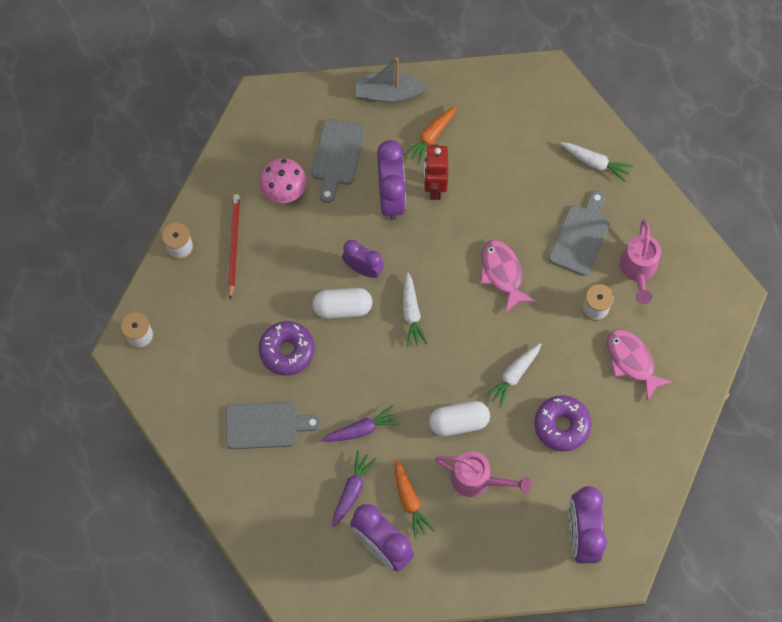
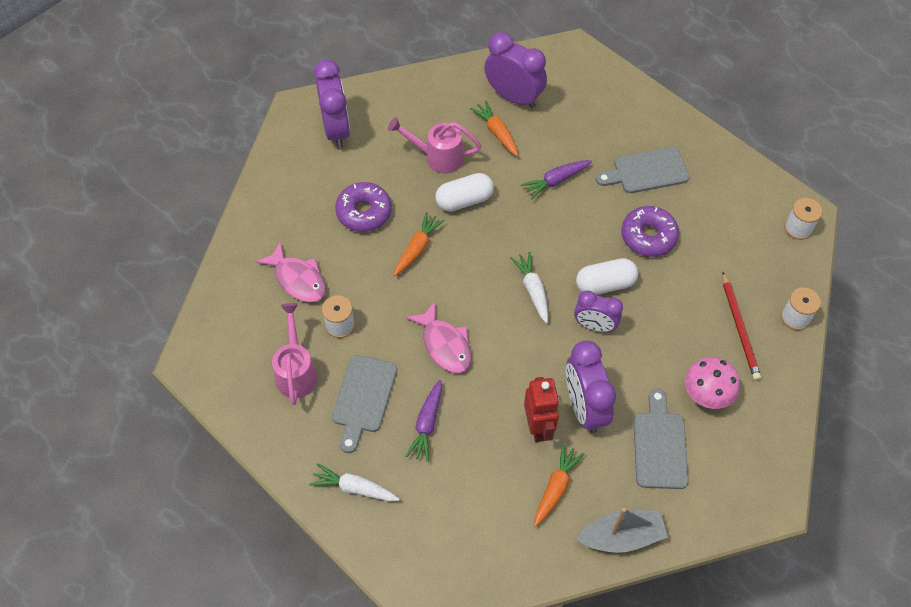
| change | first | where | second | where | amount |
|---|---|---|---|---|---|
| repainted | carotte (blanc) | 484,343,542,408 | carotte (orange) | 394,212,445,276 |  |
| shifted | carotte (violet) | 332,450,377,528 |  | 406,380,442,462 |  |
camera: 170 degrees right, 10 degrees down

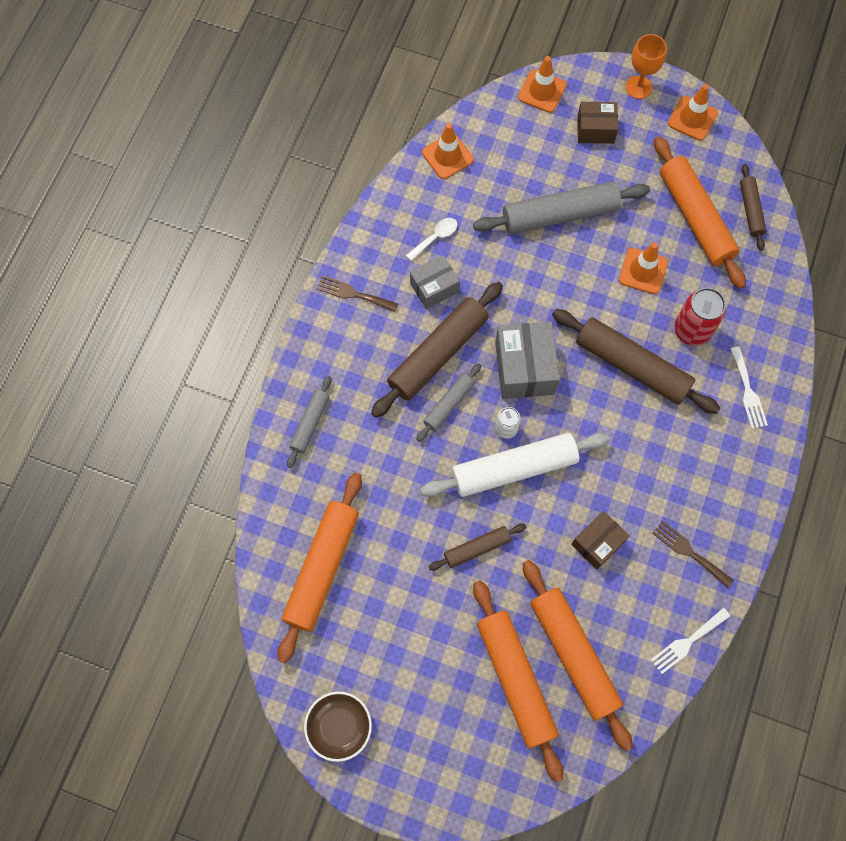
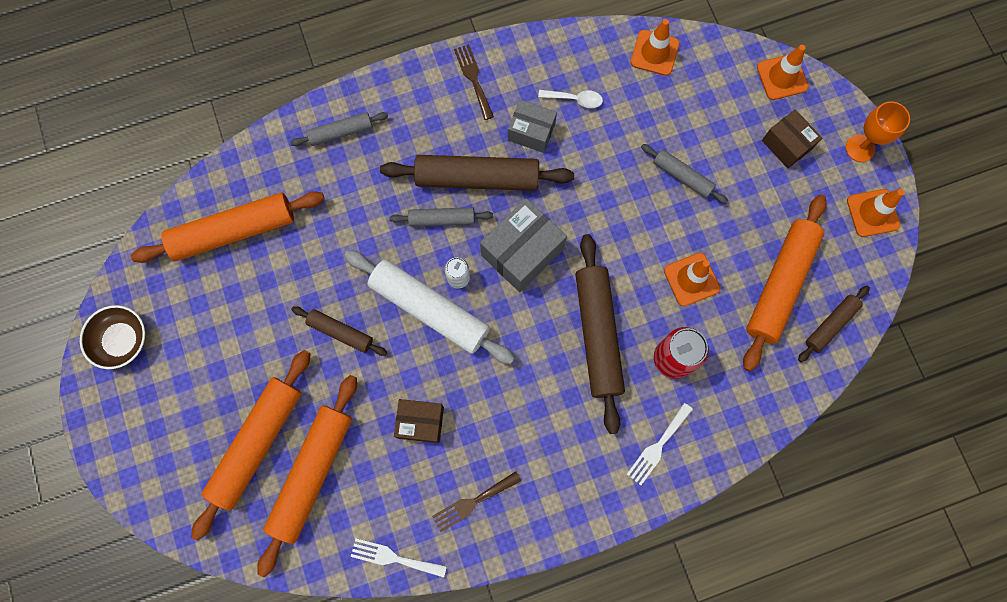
| change | first | where | second | where | amount |
|---|---|---|---|---|---|
| scaled | rouleau à pâtisserie (gris) | 473,181,650,234 |  | 641,144,728,204 | x0.53 |
| rotated | fourchette (marron) | 652,520,734,588 |  | 432,471,521,532 | 120 degrees counterclockwise |
camera: 50 degrees right, 5 degrees up

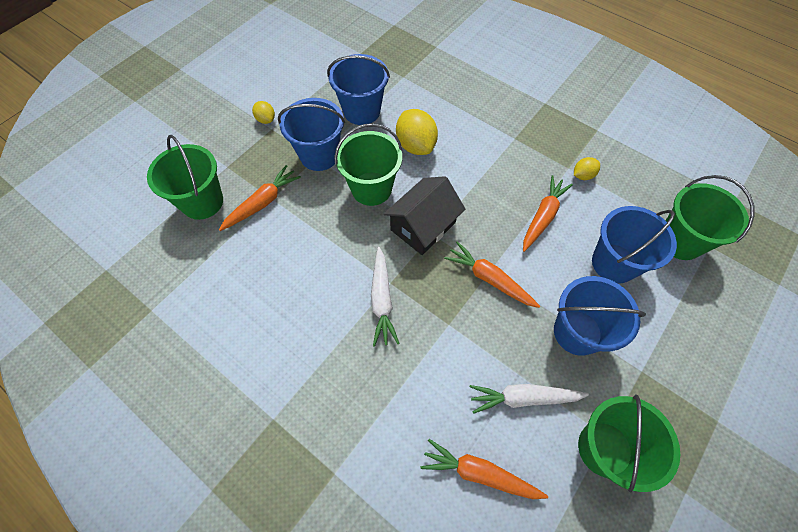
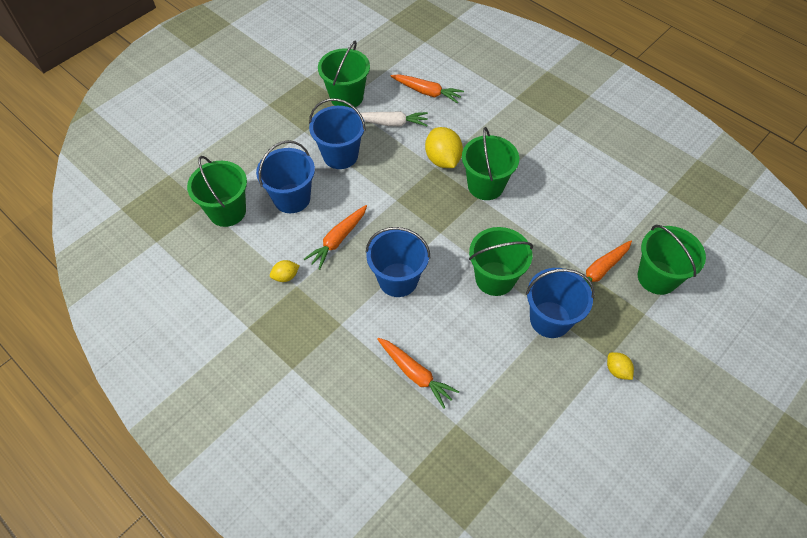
| change | first | where | second | where | amount |
|---|---|---|---|---|---|
| shifted | seau (bleu) | 327,54,390,125 |  | 366,227,430,297 |  |
| shifted | citron (jaune) | 396,109,438,155 |  | 425,127,463,168 |  |
| gone | maison (noir) | 384,176,465,255 |  |  |  |
| shifted | carotte (orange) | 444,241,540,308 |  | 377,338,459,408 |  |
| swapped | carotte (blanc) | 371,247,400,347 | seau (vert) | 462,127,519,200 |  |
camera: 175 degrees left, 5 degrees down

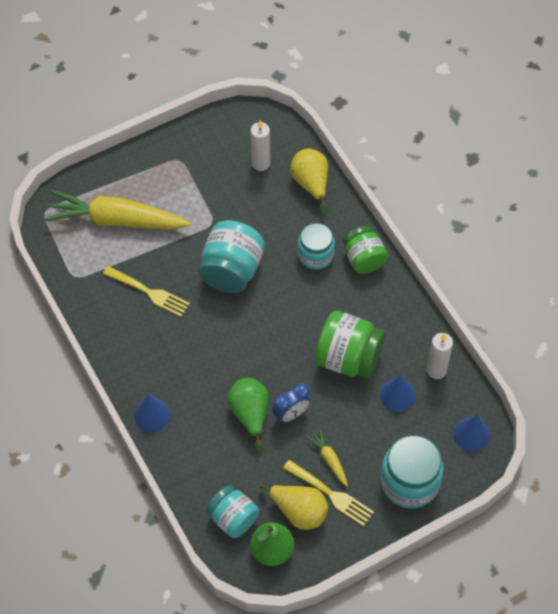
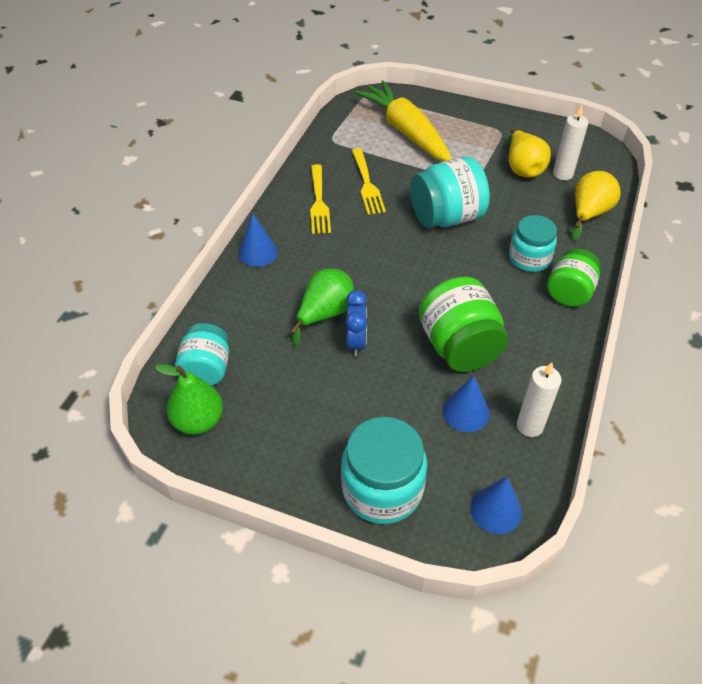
| change | first | where | second | where | amount |
|---|---|---|---|---|---|
| rotated | réveil (bleu) | 272,383,311,423 |  | 346,290,367,357 | 105 degrees counterclockwise |
| gone | carotte (jaune) | 306,429,348,486 |  |  |  |
| shifted | fourchette (jaune) | 283,460,374,526 |  | 310,164,331,234 |  |
| shifted | poire (jaune) | 259,484,328,530 |  | 507,129,551,178 |  |
camera: 50 degrees right, 10 degrees down

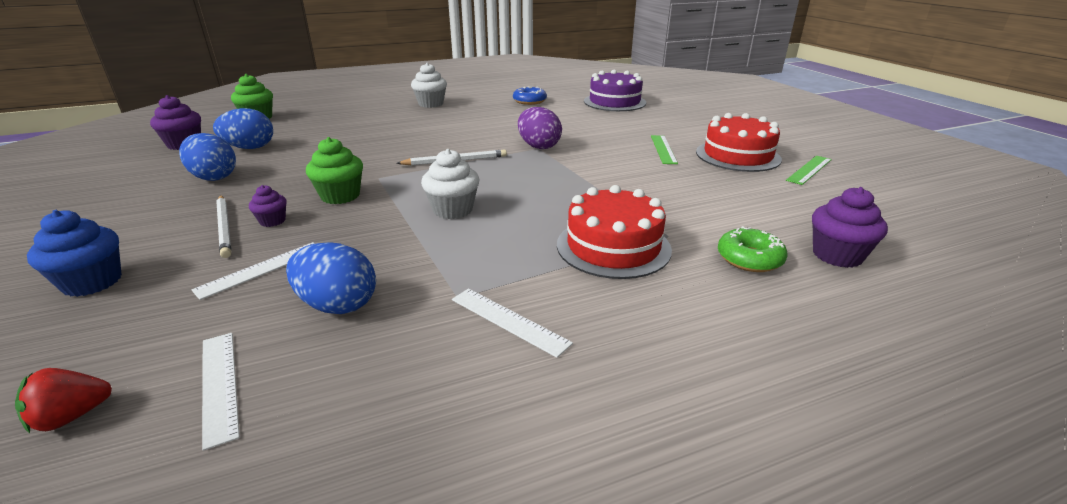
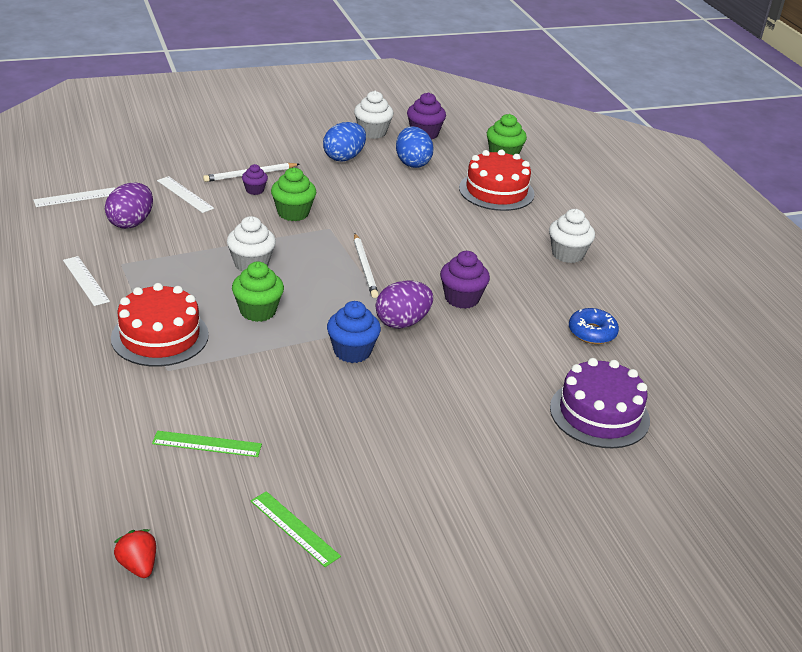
| change | first | where | second | where | amount |
|---|---|---|---|---|---|
| shifted | gâteau (rouge) | 696,113,782,172 |  | 459,150,535,211 |  |
| shifted | règle (vert) | 651,135,678,164 |  | 152,431,262,457 |  |
| shifted | muffin (violet) | 812,187,888,268 |  | 440,251,490,309 |  |
| shifted | muffin (bleu) | 27,210,122,297 |  | 327,301,381,363 |  |
| gone | beignet (vert) | 718,226,787,272 |  |  |  |
| repainted | œuf (bleu) | 286,242,376,314 | œuf (violet) | 105,183,153,229 |  |
| rotated | règle (blanc) | 452,288,573,358 |  | 63,256,110,306 | 75 degrees counterclockwise |
| shifted | fraise (rouge) | 15,368,112,433 |  | 114,529,156,578 |  |
| new |  |  | muffin (blanc) | 354,91,394,139 |  |
| new |  |  | muffin (vert) | 232,261,284,322 |  |
camera: 90 degrees right, 5 degrees up

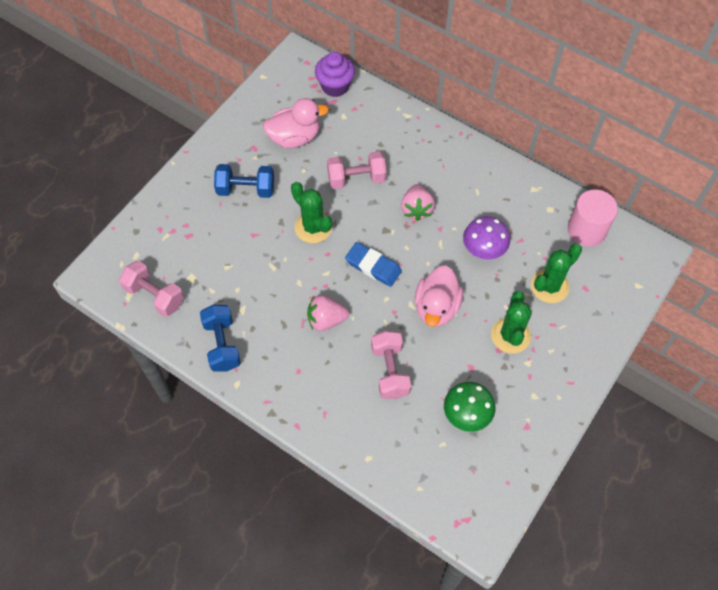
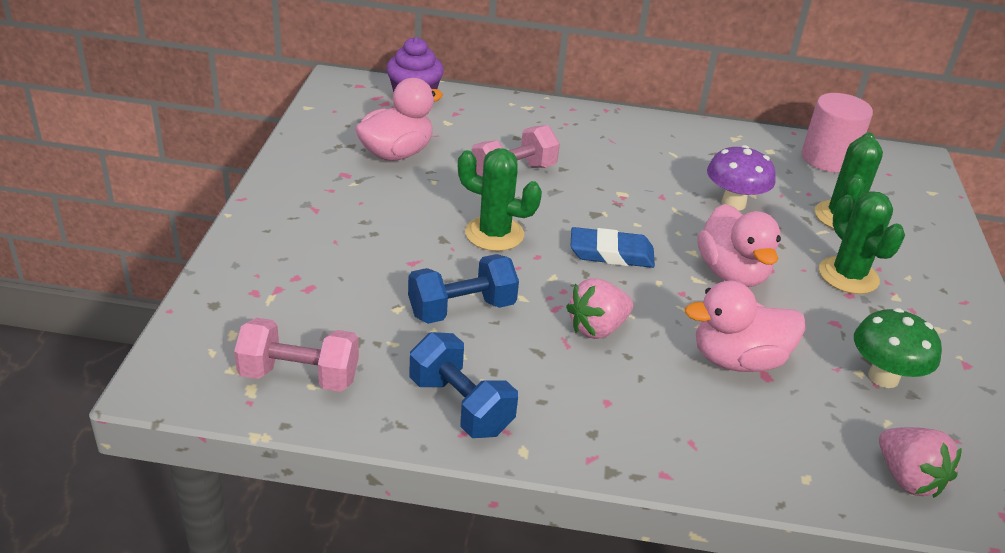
| change | first | where | second | where | amount |
|---|---|---|---|---|---|
| shifted | haltère (bleu) | 214,164,274,198 |  | 408,254,519,324 |  |
| shifted | fraise (rose) | 401,184,435,221 |  | 879,427,962,498 |  |
| swapped | haltère (rose) | 371,331,411,399 | canard (rose) | 685,281,805,372 |  |
camera: 30 degrees left, 25 degrees down

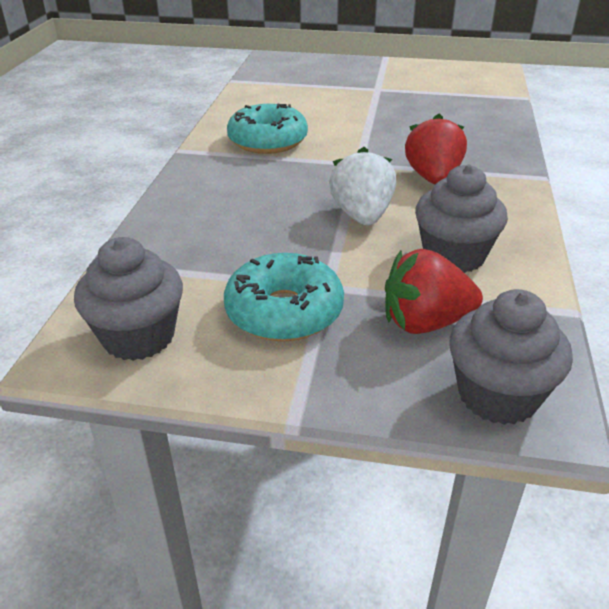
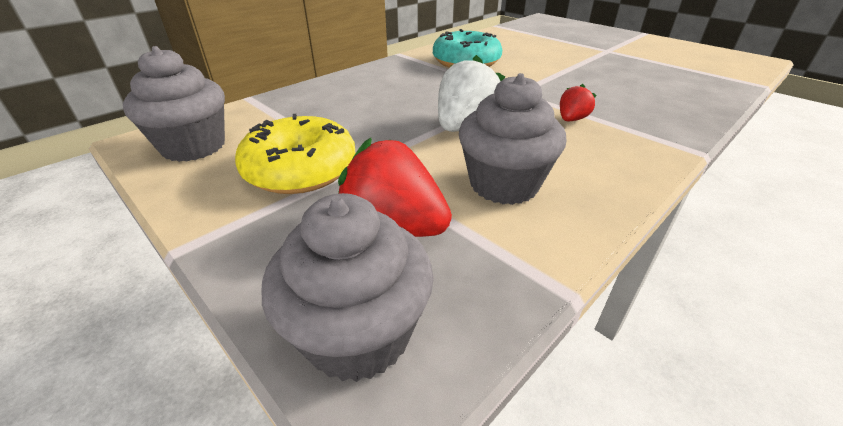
| change | first | where | second | where | amount |
|---|---|---|---|---|---|
| scaled | fraise (rouge) | 405,114,467,184 |  | 560,84,596,122 | x0.53 |
| repainted | beignet (turquoise) | 224,253,344,342 | beignet (jaune) | 235,114,356,194 |  |
camera: 35 degrees right, 0 degrees up

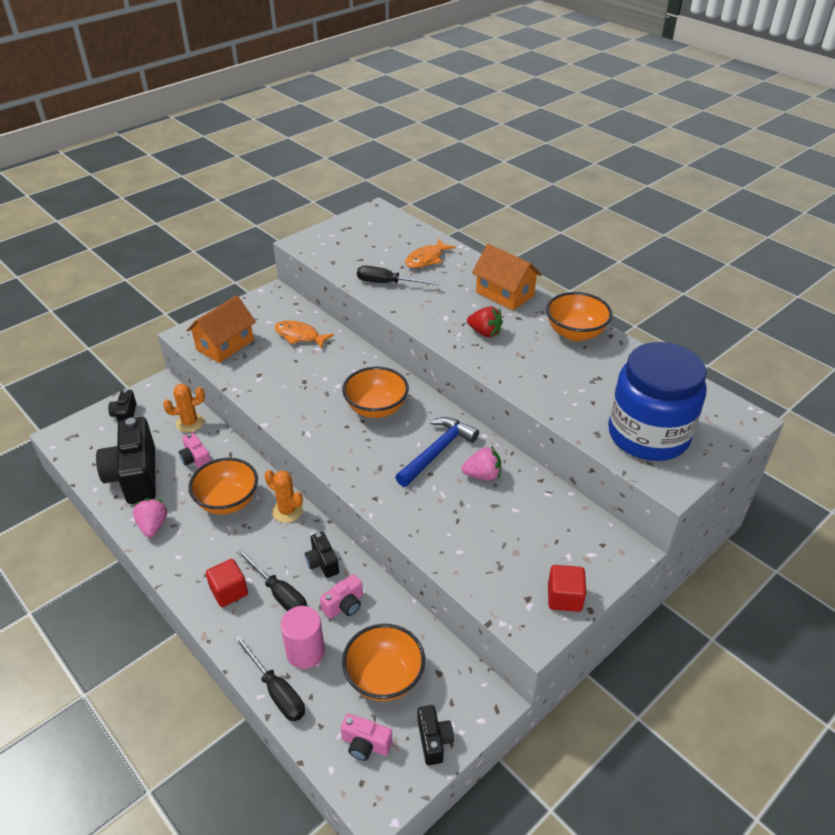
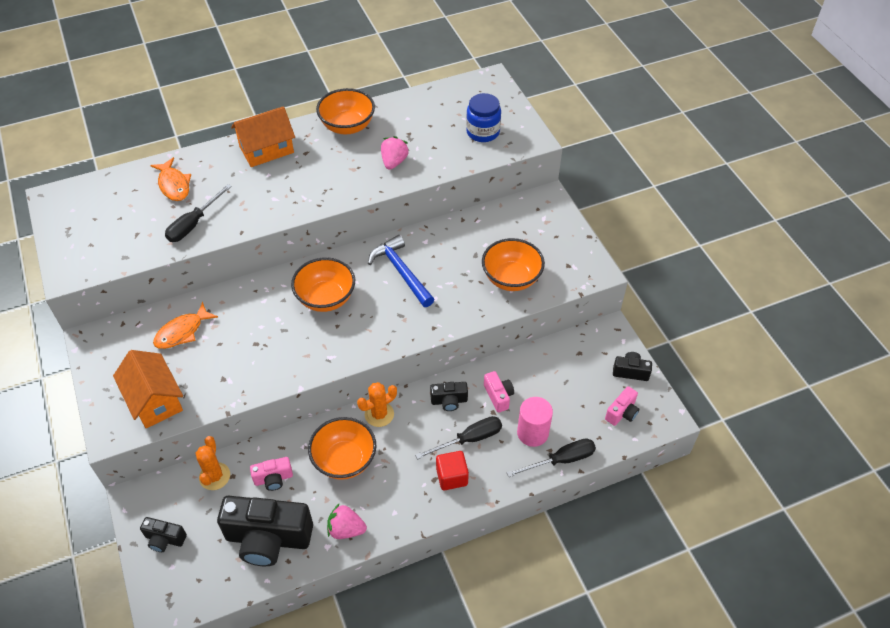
| change | first | where | second | where | amount |
|---|---|---|---|---|---|
| gone | fraise (rouge) | 467,306,503,337 |  |  |  |
| scaled | bocal (bleu) | 608,342,707,461 |  | 466,93,501,142 | x0.53 |
| shifted | fraise (rose) | 462,446,501,481 |  | 381,136,409,170 |  |
| gone | cube (rouge) | 548,565,586,612 |  |  |  |
| shifted | bol (orange) | 342,624,425,701 |  | 482,238,545,291 |  |
camera: 70 degrees left, 10 degrees up

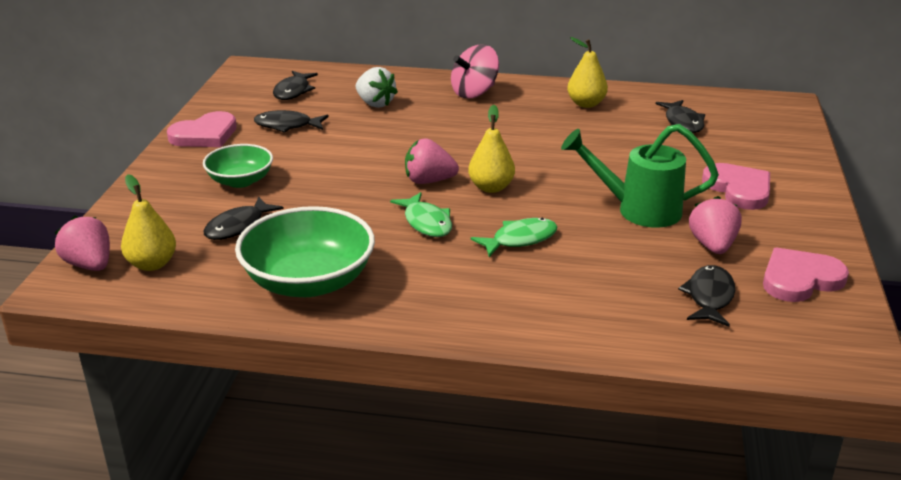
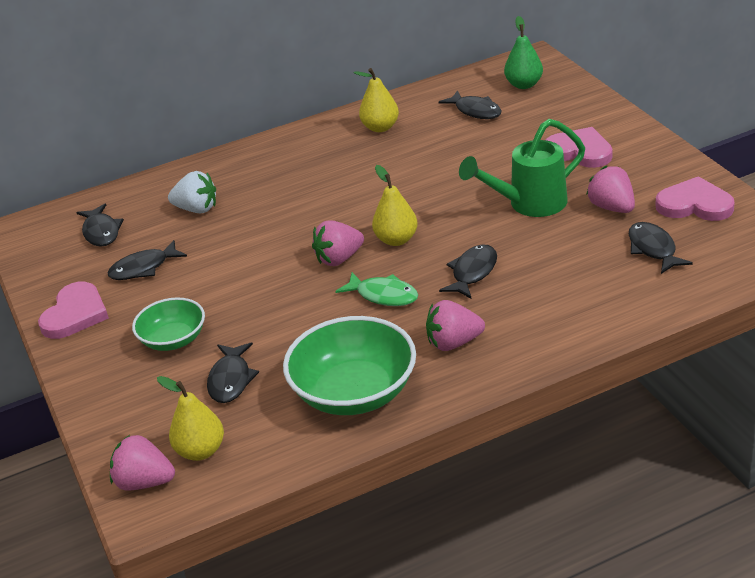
| change | first | where | second | where | amount |
|---|---|---|---|---|---|
| gone | toupie (rose) | 451,45,499,98 |  |  |  |
| repainted | poisson (vert) | 470,218,557,257 | poisson (noir) | 439,245,497,298 |  |
| rotated | cœur (rose) | 763,247,849,302 |  | 656,176,735,221 | 75 degrees clockwise |
| new |  |  | poire (vert) | 504,16,543,89 |  |
| new |  |  | fraise (rose) | 426,300,485,351 |  |
camera: 30 degrees left, 5 degrees up

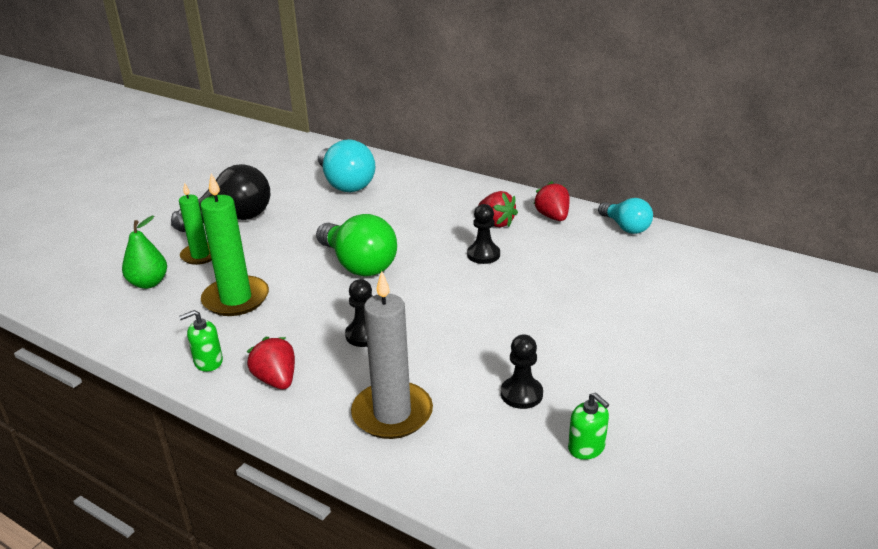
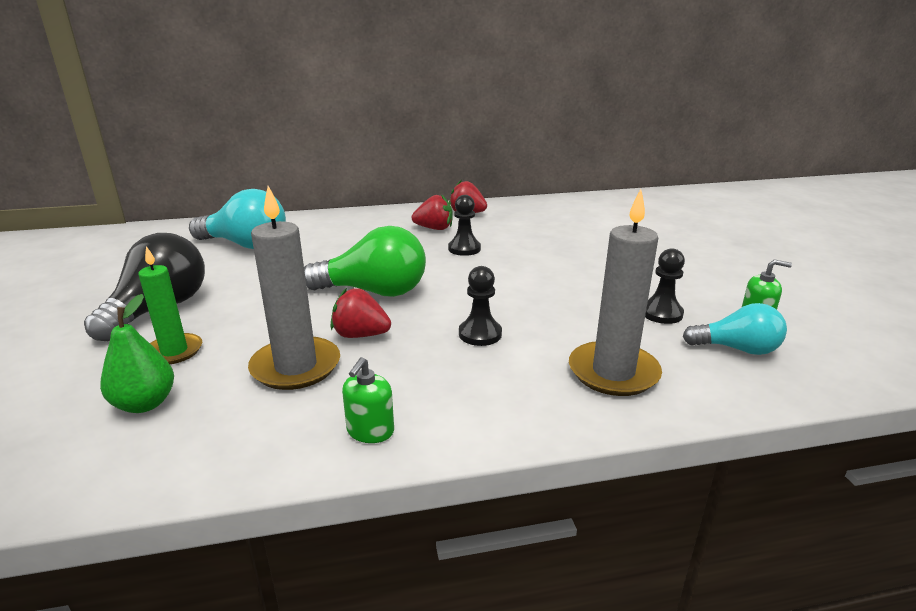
| change | first | where | second | where | amount |
|---|---|---|---|---|---|
| repainted | bougie (vert) | 200,173,269,316 | bougie (gris) | 248,186,340,390 |  |
| shifted | ampoule (turquoise) | 598,198,653,234 |  | 683,303,787,355 |  |
| shifted | fraise (rouge) | 247,337,295,389 |  | 331,288,391,338 |  |
camera: 45 degrees left, 5 degrees down

